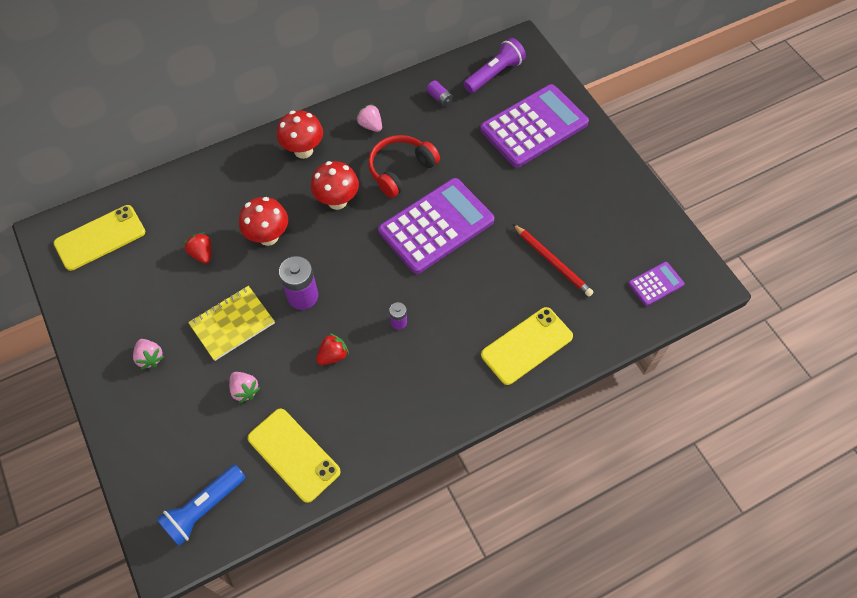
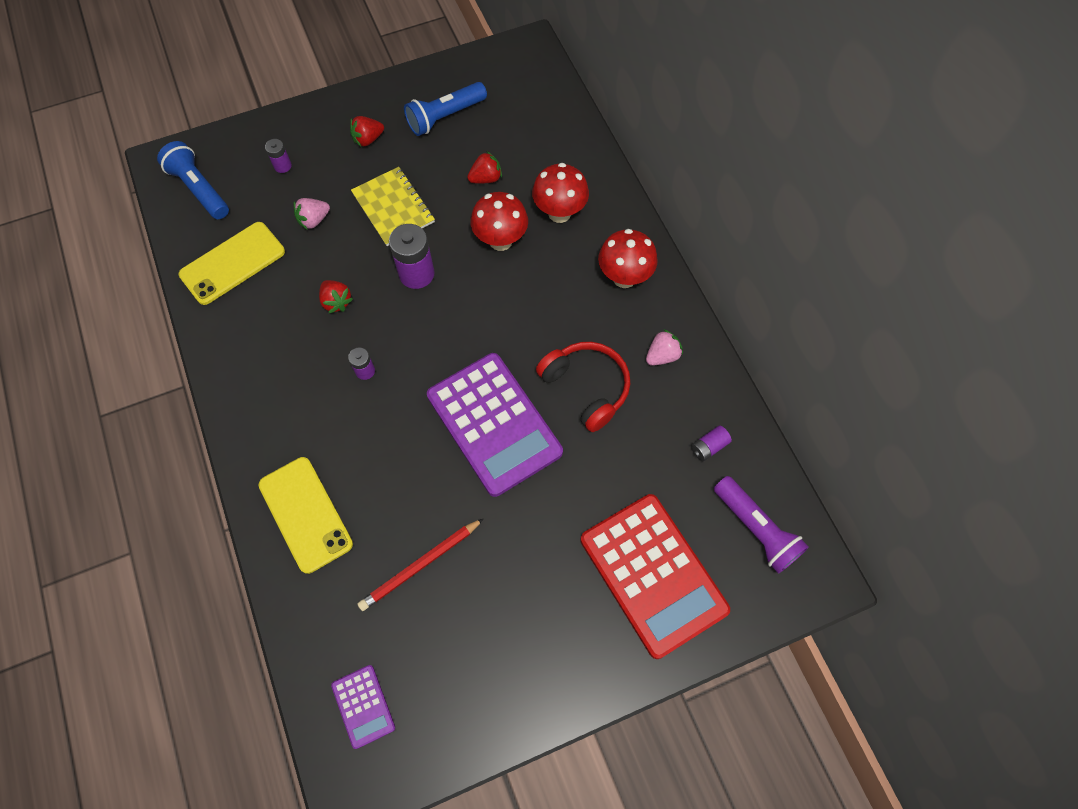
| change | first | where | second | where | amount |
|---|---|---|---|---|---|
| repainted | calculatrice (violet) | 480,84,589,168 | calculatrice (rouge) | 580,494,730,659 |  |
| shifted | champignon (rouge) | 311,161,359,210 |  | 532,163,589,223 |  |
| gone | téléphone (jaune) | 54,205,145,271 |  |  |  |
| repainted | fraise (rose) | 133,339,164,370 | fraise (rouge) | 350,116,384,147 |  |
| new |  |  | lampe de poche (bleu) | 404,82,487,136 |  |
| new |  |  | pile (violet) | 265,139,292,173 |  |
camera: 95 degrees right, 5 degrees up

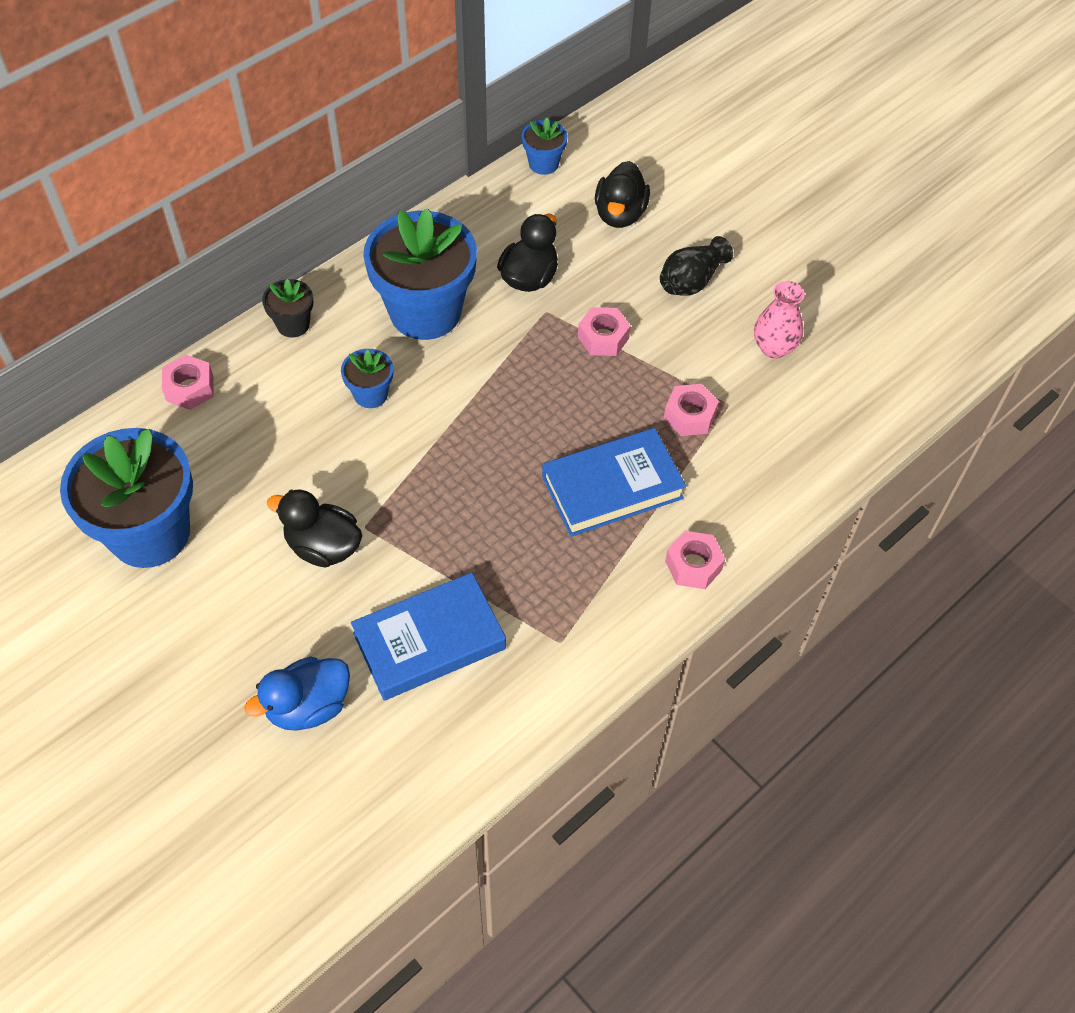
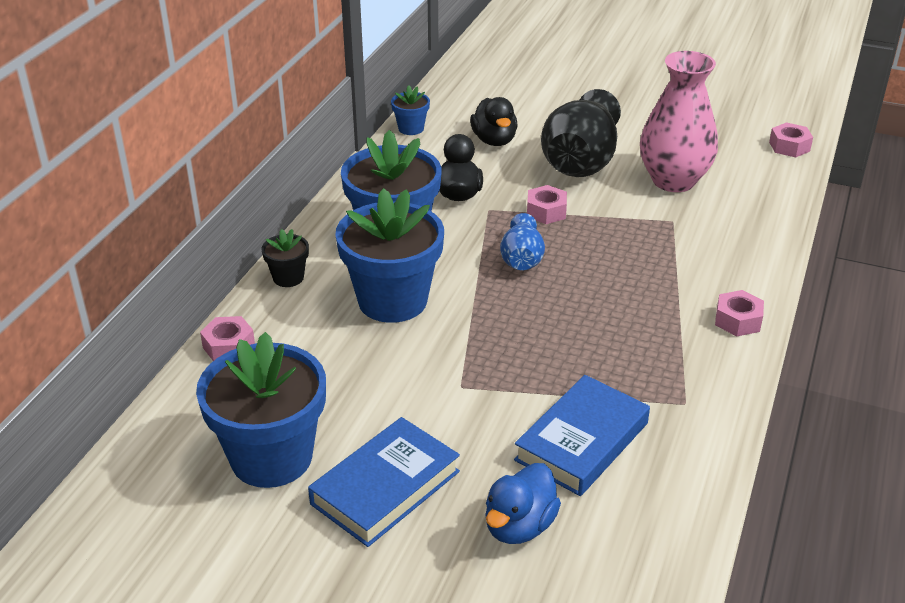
| change | first | where | second | where | amount |
|---|---|---|---|---|---|
| scaled | vase (noir) | 660,236,733,296 |  | 541,89,621,177 | x1.89 |
| scaled | vase (rose) | 754,281,805,359 |  | 640,51,718,192 | x1.89 |
| scaled | pot de fleurs (bleu) | 341,349,393,408 |  | 335,188,444,323 | x2.19 |
| shifted | écrou (rose) | 664,384,719,436 |  | 769,122,813,157 |  |
| shifted | livre (bleu) | 542,428,686,537 |  | 308,417,460,547 |  |
| gone | canard (noir) | 267,489,362,568 |  |  |  |
| new |  |  | vase (bleu) | 500,213,545,270 |  |
camera: 25 degrees left, 20 degrees down

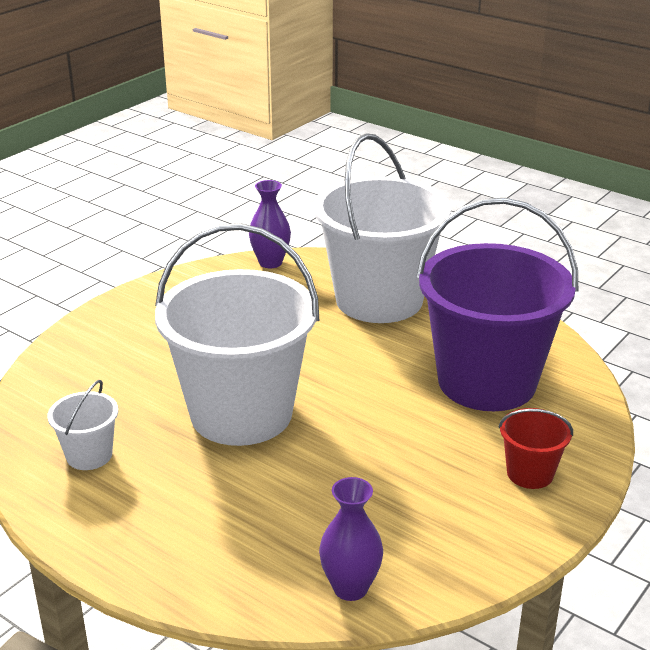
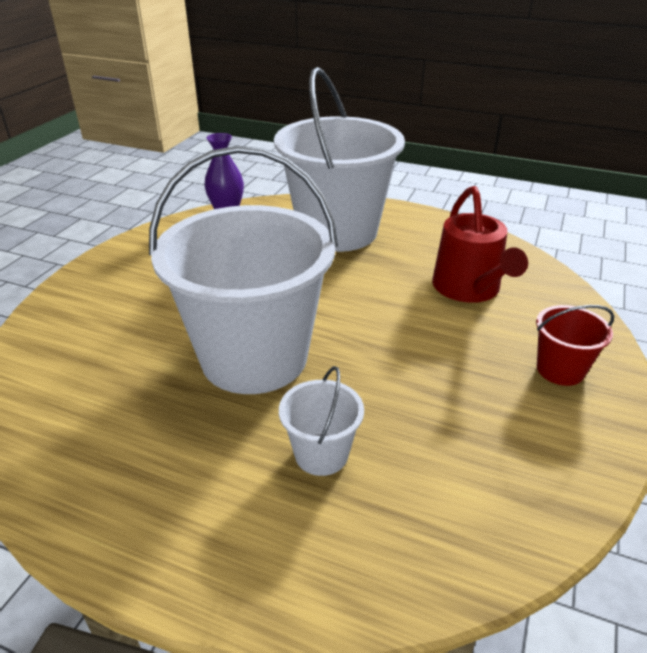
| change | first | where | second | where | amount |
|---|---|---|---|---|---|
| swapped | seau (violet) | 416,198,578,411 | arrosoir (rouge) | 432,186,528,303 |  |
| shifted | seau (blanc) | 47,380,118,470 |  | 279,366,364,476 |  |
| gone | vase (violet) | 319,477,383,601 |  |  |  |
camera: 15 degrees left, 5 degrees up

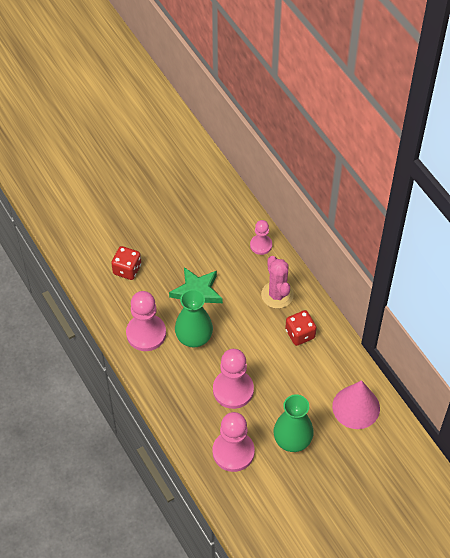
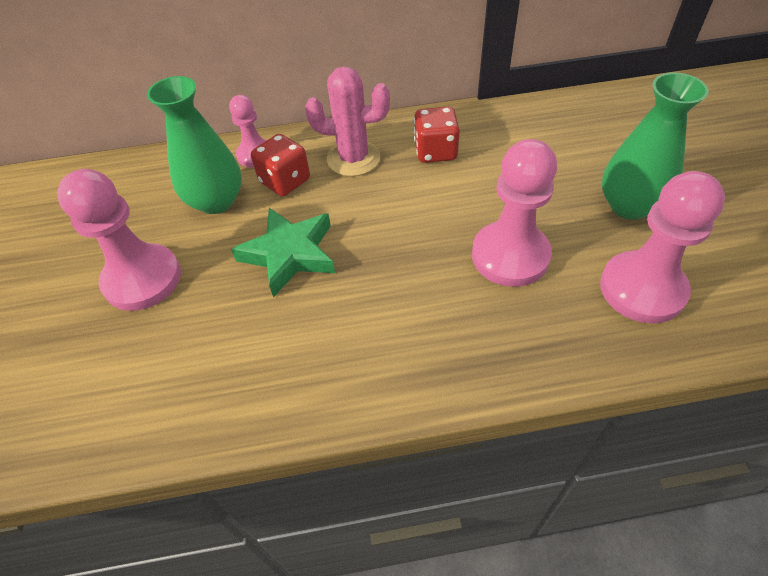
| change | first | where | second | where | amount |
|---|---|---|---|---|---|
| shifted | dé (rouge) | 111,246,141,280 |  | 251,134,310,196 |  |
| shifted | vase (vert) | 175,289,213,347 |  | 147,76,242,214 |  |
| shifted | pion (rose) | 126,291,166,351 |  | 57,169,181,311 |  |
| gone | cône (rose) | 332,380,380,429 |  |  |  |
camera: 65 degrees left, 5 degrees down

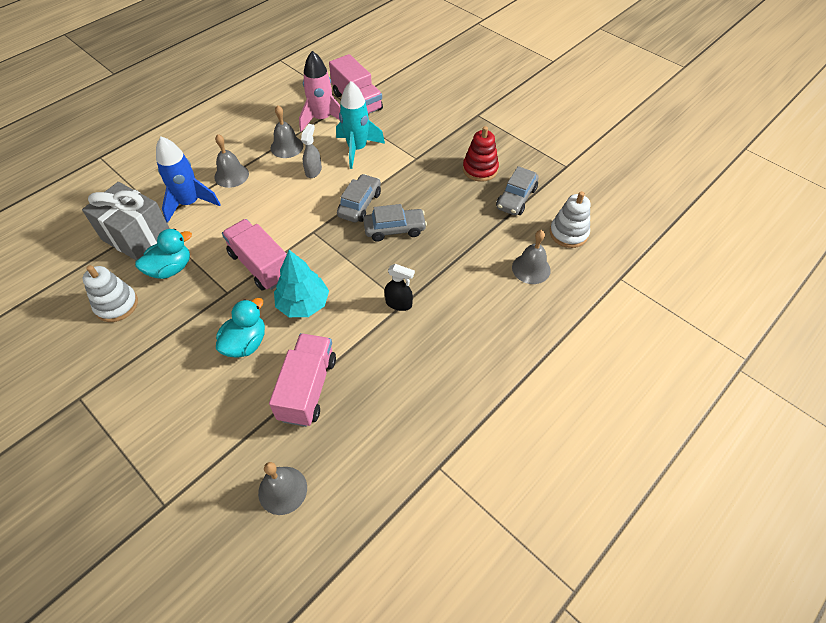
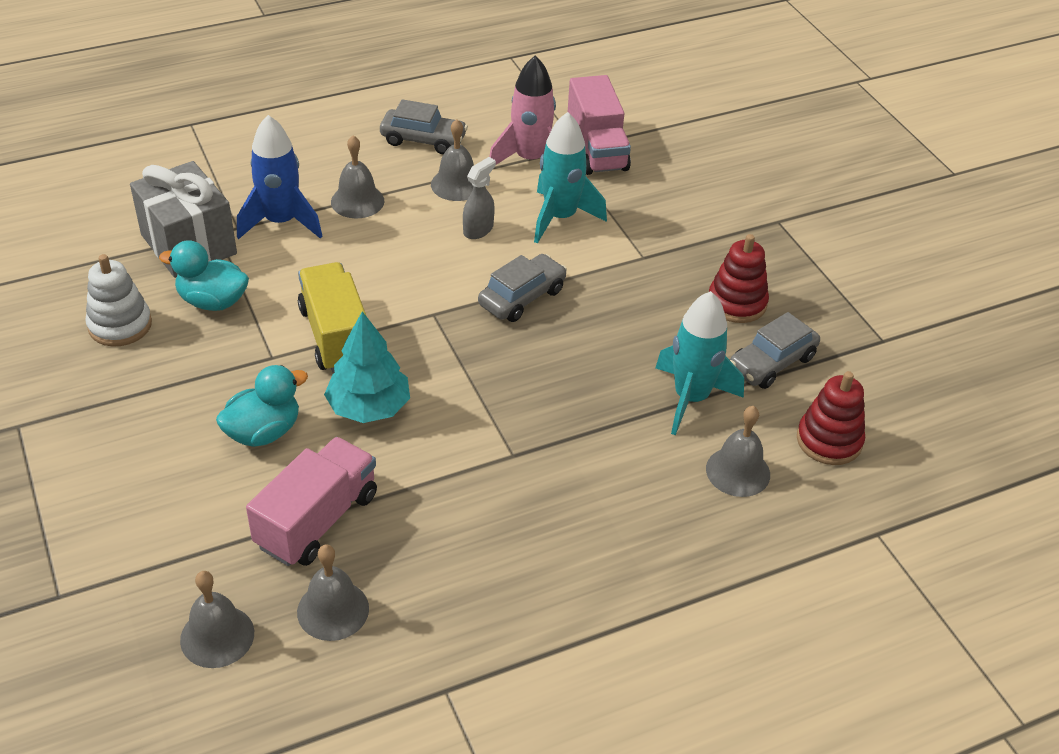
| change | first | where | second | where | amount |
|---|---|---|---|---|---|
| repainted | jouet à empiler (blanc) | 550,191,590,248 | jouet à empiler (rouge) | 797,371,865,465 |  |
| shifted | voiture (gris) | 363,204,427,242 |  | 380,99,468,154 |  |
| repainted | camion (rose) | 222,219,287,291 | camion (jaune) | 298,262,366,373 |  |
| rotated | canard (turquoise) | 135,229,192,279 |  | 159,240,249,311 | 150 degrees counterclockwise |
| gone | vaporisateur (noir) | 384,264,415,311 |  |  |  |
| new |  |  | fusée (turquoise) | 655,291,744,435 |  |
| new |  |  | cloche (gris) | 297,544,369,641 |  |
camera: 20 degrees right, 10 degrees down

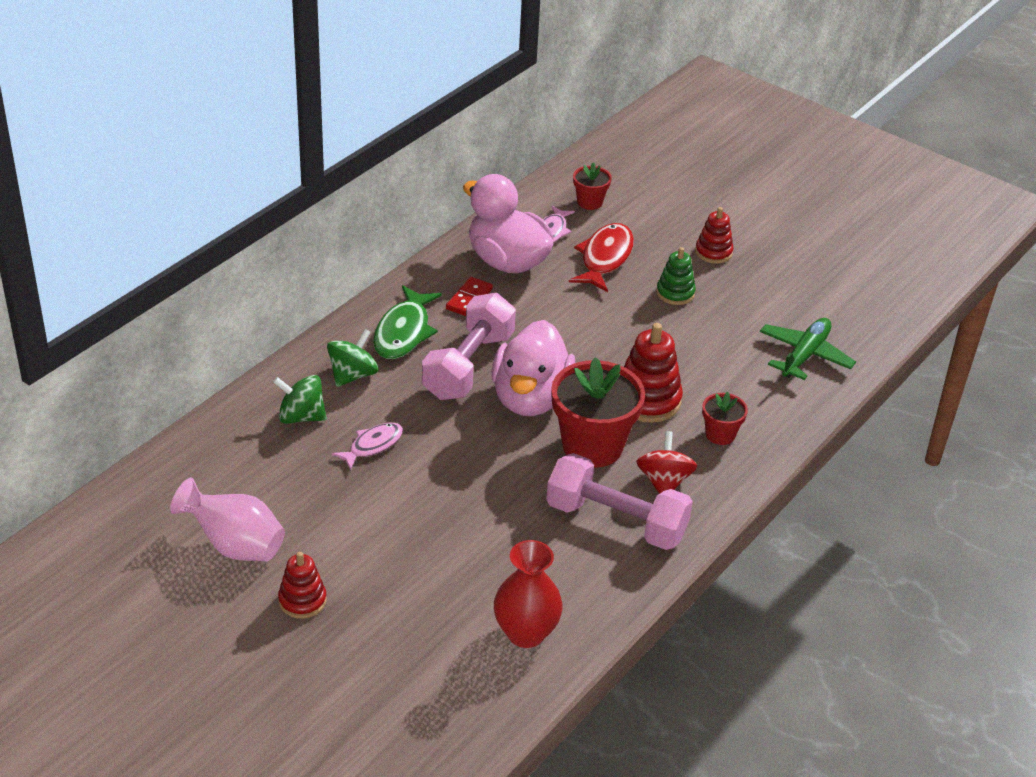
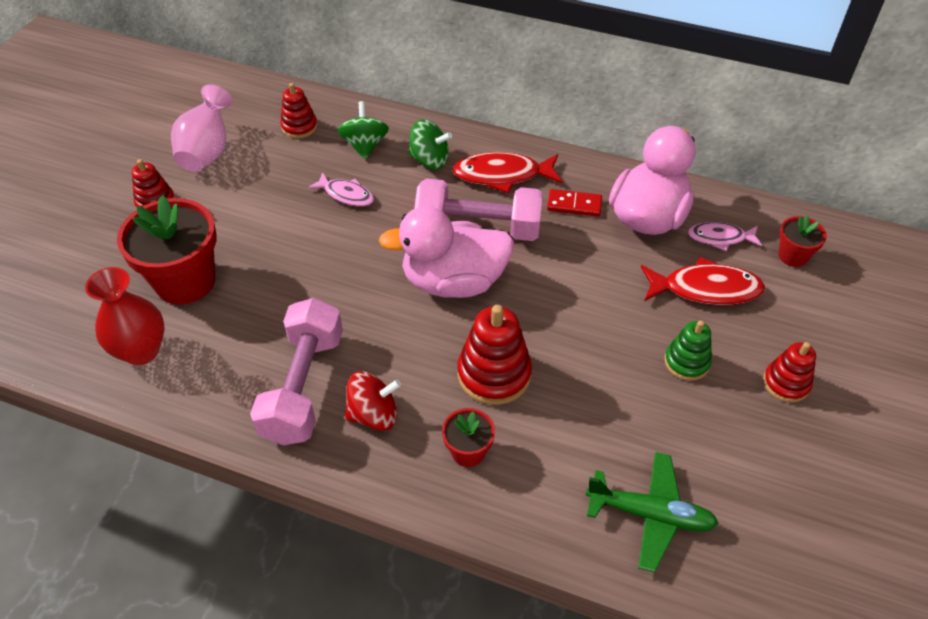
| change | first | where | second | where | amount |
|---|---|---|---|---|---|
| repainted | poisson (vert) | 373,285,442,359 | poisson (rouge) | 453,152,562,194 |  |
| shifted | pot de fleurs (rouge) | 551,357,645,468 |  | 117,195,217,305 |  |
| new |  |  | jouet à empiler (rouge) | 280,83,317,138 |  |
camera: 75 degrees right, 10 degrees up

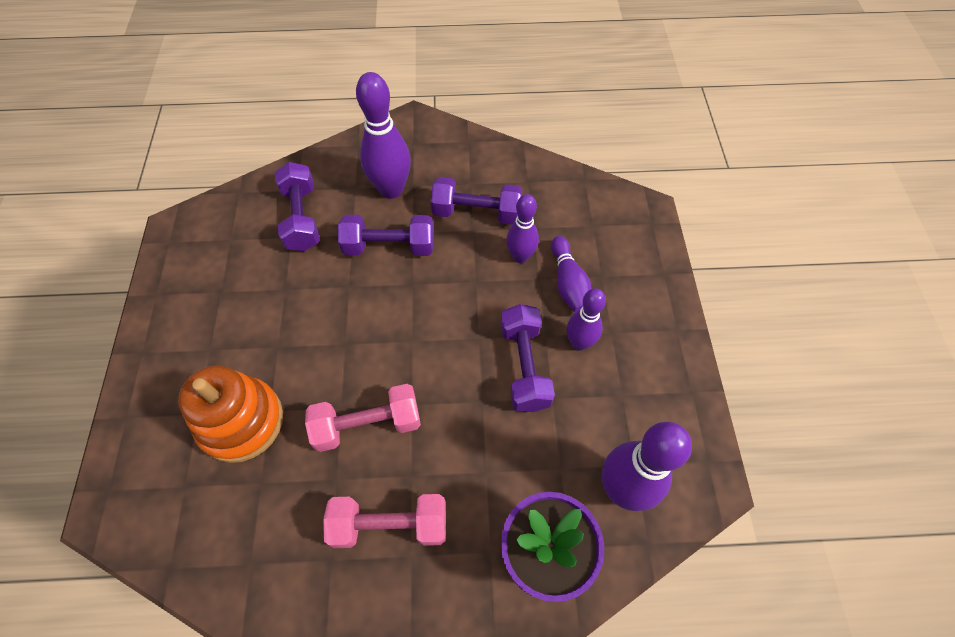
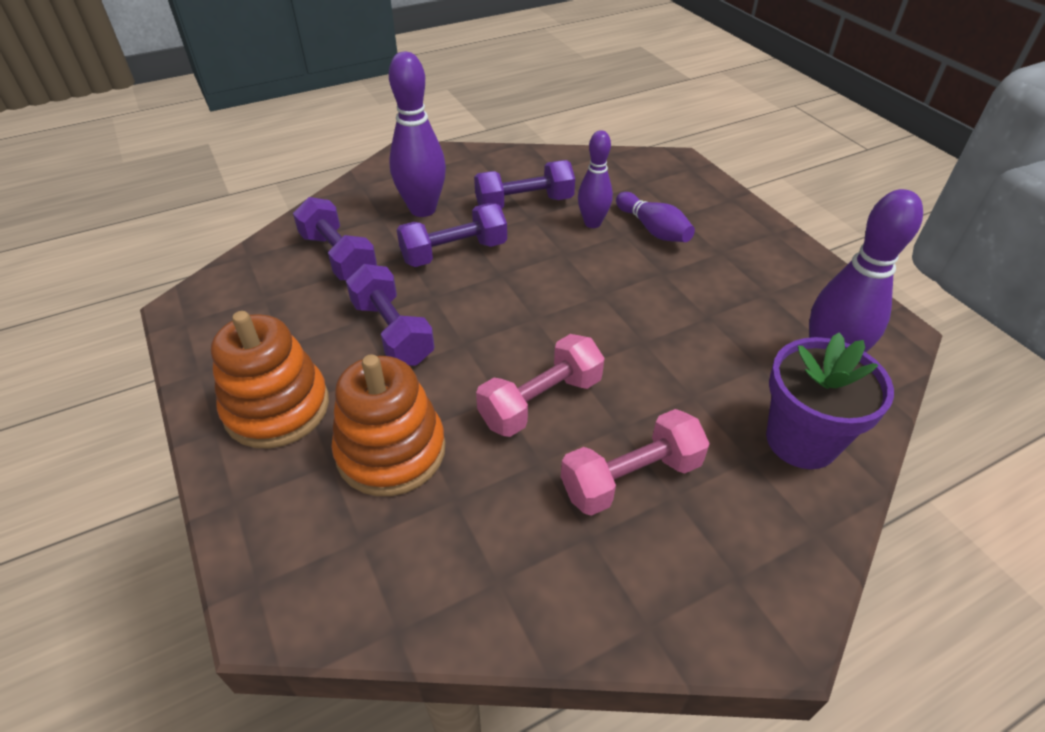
| change | first | where | second | where | amount |
|---|---|---|---|---|---|
| gone | quille (violet) | 567,288,606,351 |  |  |  |
| shifted | haltère (violet) | 500,304,555,412 |  | 346,264,434,366 |  |
| new |  |  | jouet à empiler (orange) | 211,311,329,449 |  |
camera: 25 degrees left, 15 degrees down

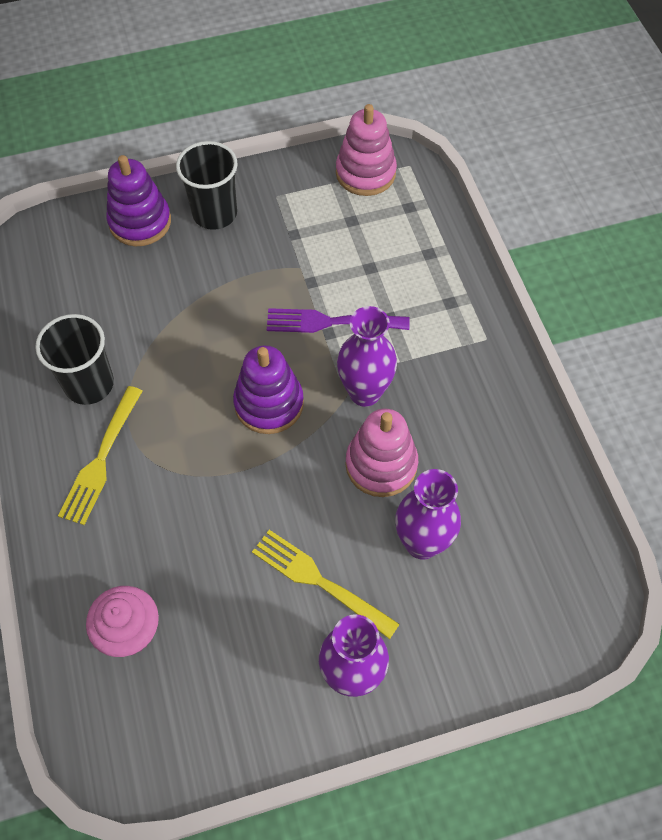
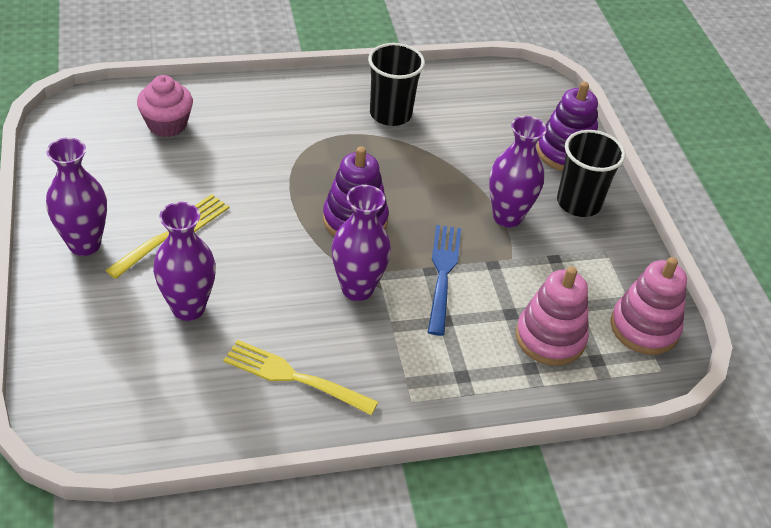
| change | first | where | second | where | amount |
|---|---|---|---|---|---|
| repainted | fourchette (violet) | 267,308,410,333 | fourchette (bleu) | 428,225,461,336 |  |
| shifted | fourchette (jaune) | 58,386,143,525 |  | 223,340,378,415 |  |
| shifted | jouet à empiler (rose) | 345,409,418,497 |  | 516,266,589,366 |  |
| new |  |  | vase (violet) | 489,116,547,227 |  |
camera: 90 degrees right, 15 degrees down

